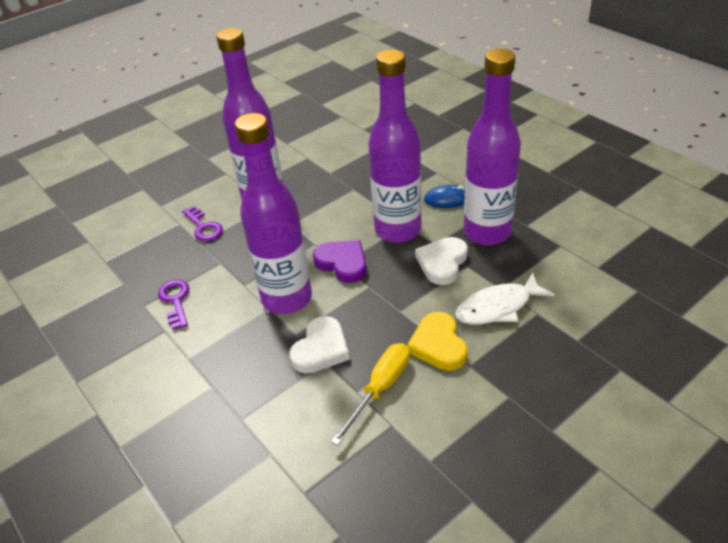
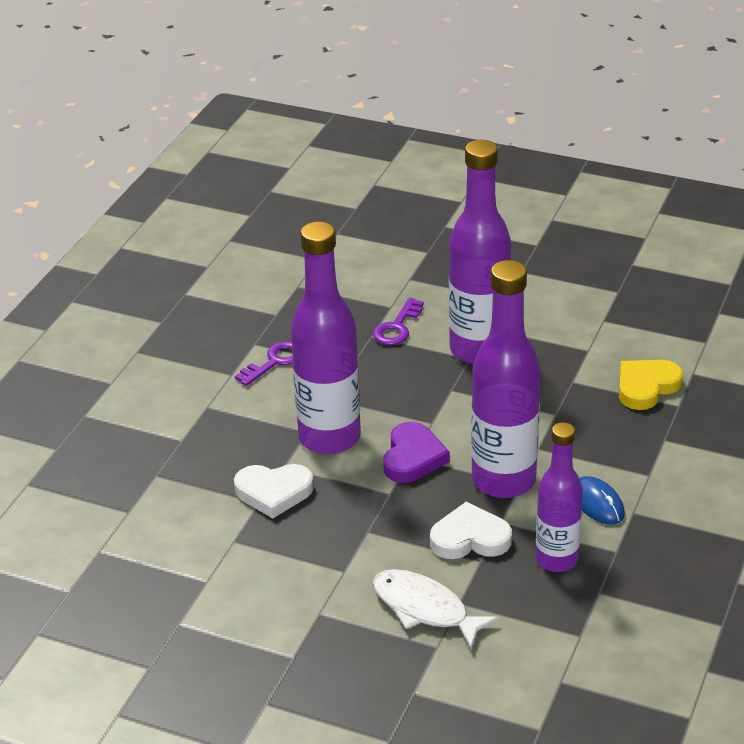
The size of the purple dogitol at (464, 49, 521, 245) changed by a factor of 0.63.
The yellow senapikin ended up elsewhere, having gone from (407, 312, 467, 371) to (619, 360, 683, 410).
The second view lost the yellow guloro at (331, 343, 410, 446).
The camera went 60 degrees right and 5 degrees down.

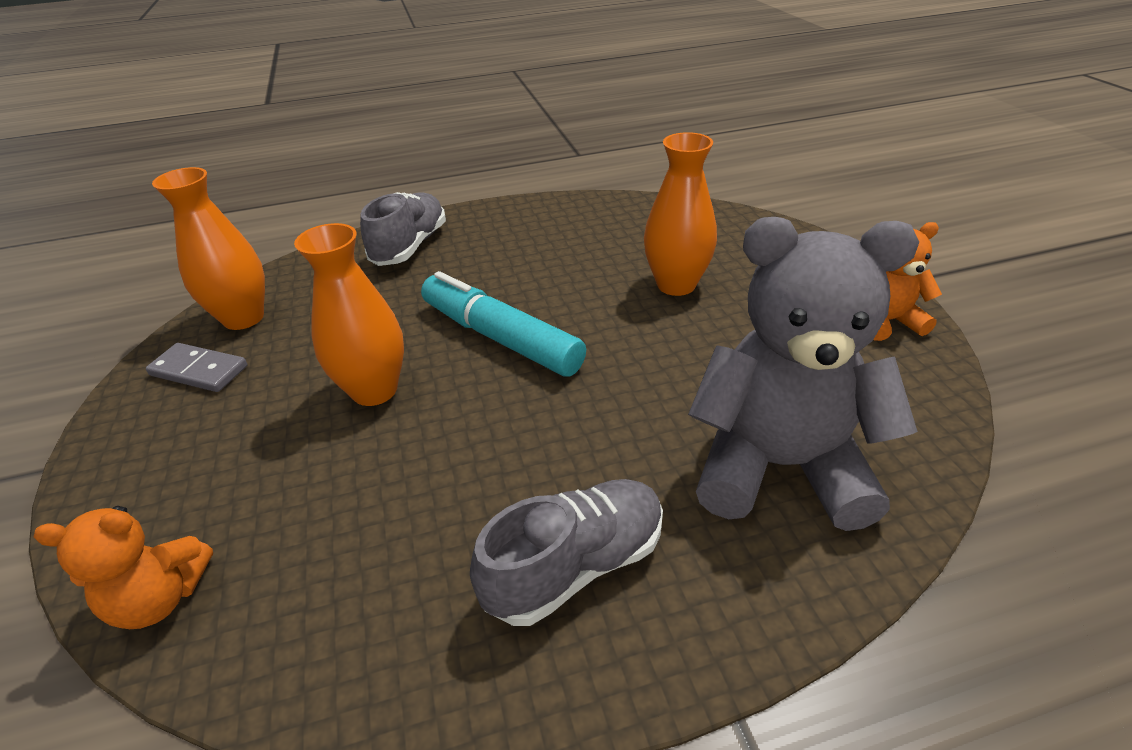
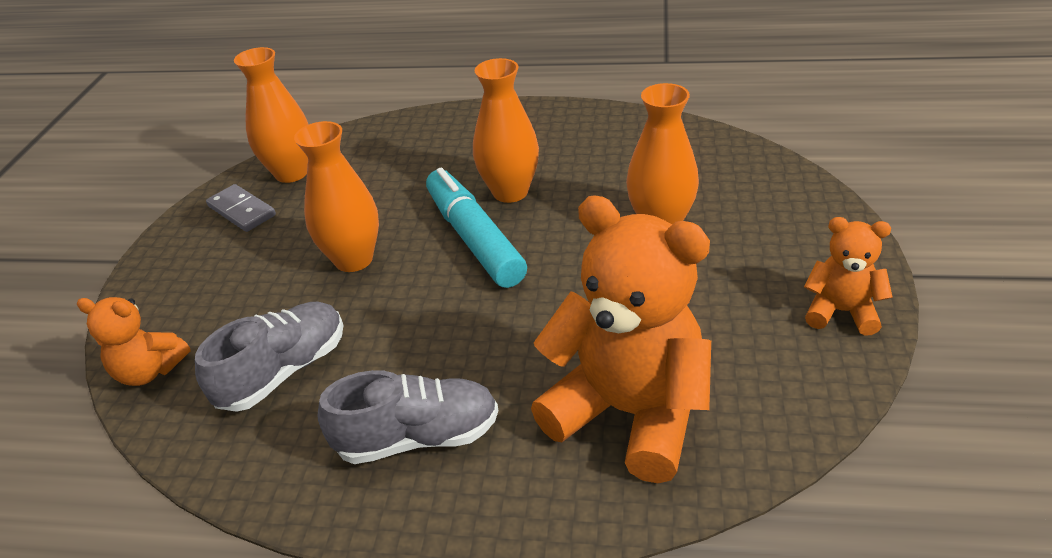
The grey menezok ended up elsewhere, having gone from (360, 192, 446, 266) to (195, 302, 343, 412).
What was the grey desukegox at (688, 217, 919, 531) turned into the orange desukegox at (531, 195, 711, 483).
The second view gained the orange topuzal at (473, 58, 539, 203).
The camera went 25 degrees right and 0 degrees up.

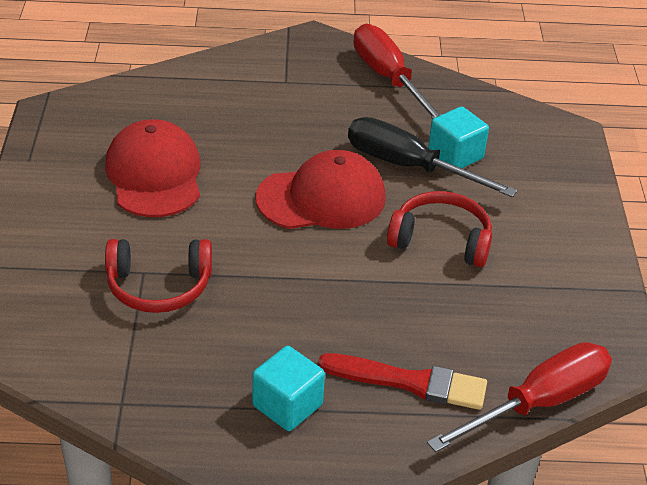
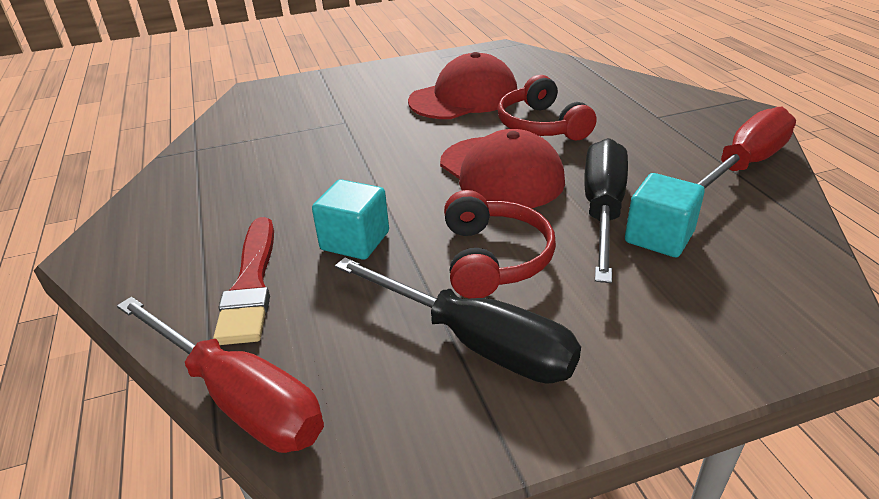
The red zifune ended up elsewhere, having gone from (105, 239, 212, 313) to (497, 75, 596, 141).
The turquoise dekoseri ended up elsewhere, having gone from (252, 346, 325, 431) to (312, 179, 389, 260).
The second view gained the black guloro at (335, 258, 581, 384).
The camera went 75 degrees right and 5 degrees down.

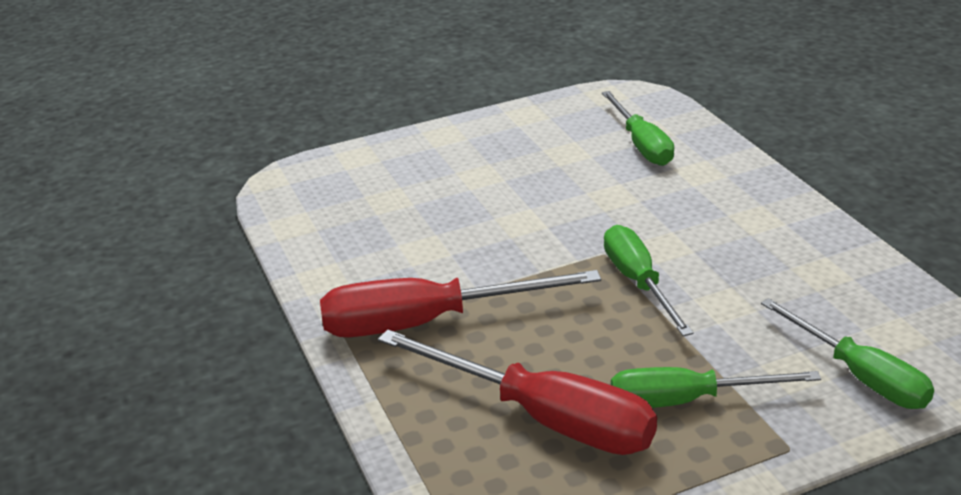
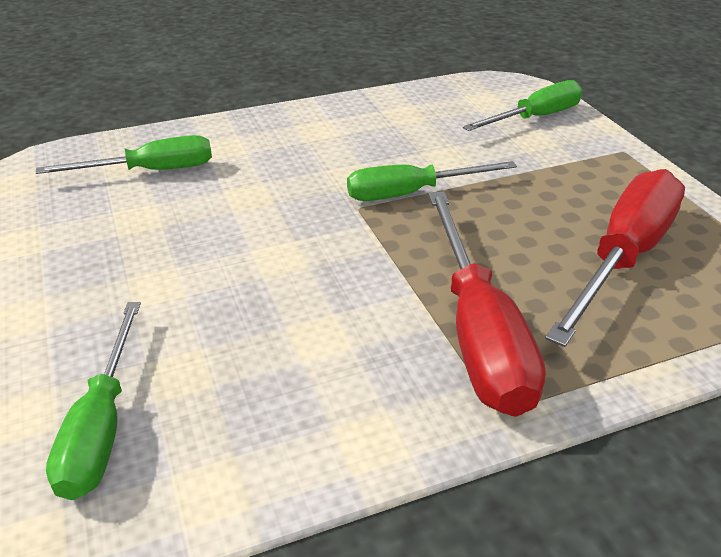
The green guloro ended up elsewhere, having gone from (611, 367, 821, 408) to (46, 302, 141, 500).
The camera went 90 degrees left and 5 degrees up.

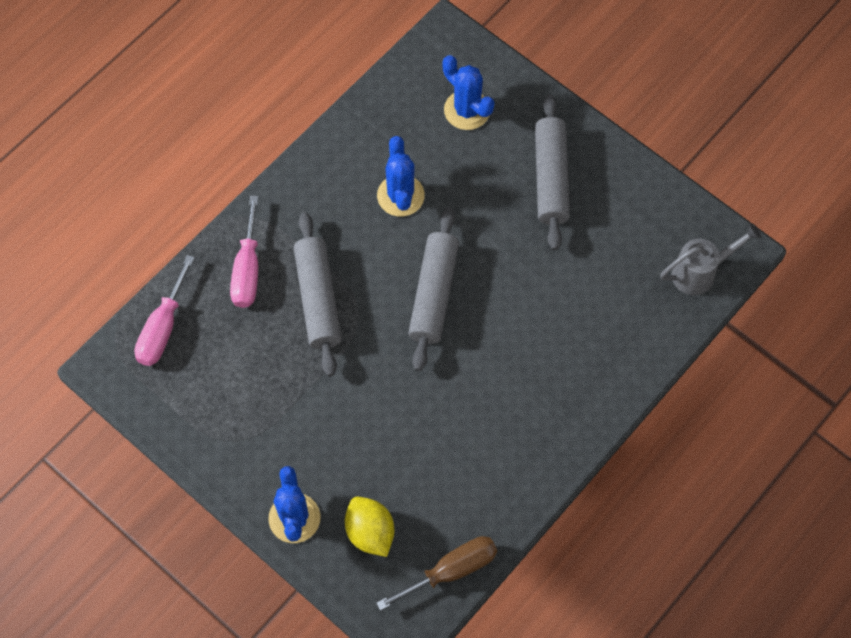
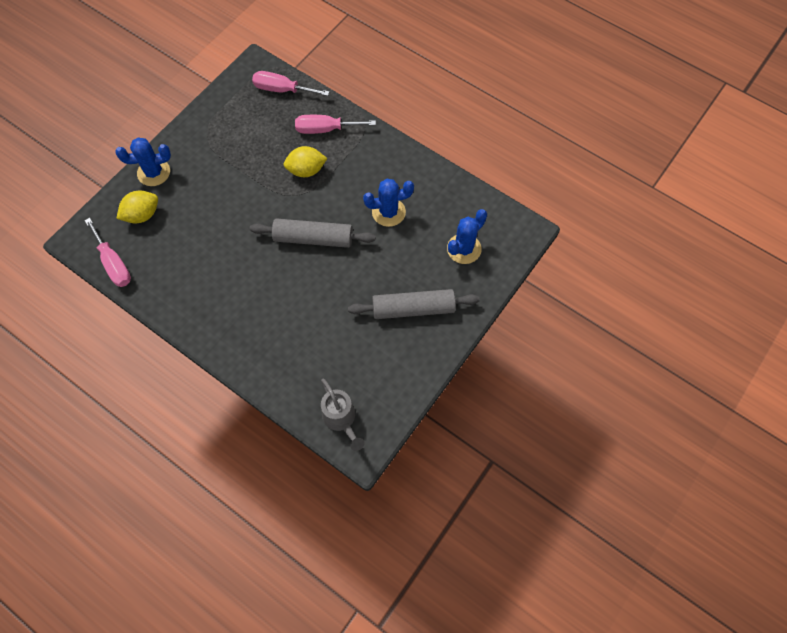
Where the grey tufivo stood at (294, 212, 342, 376), the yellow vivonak came to stand at (284, 146, 327, 177).
What was the brown guloro at (376, 536, 497, 611) turned into the pink guloro at (85, 218, 131, 287).
The camera went 85 degrees right and 0 degrees up.

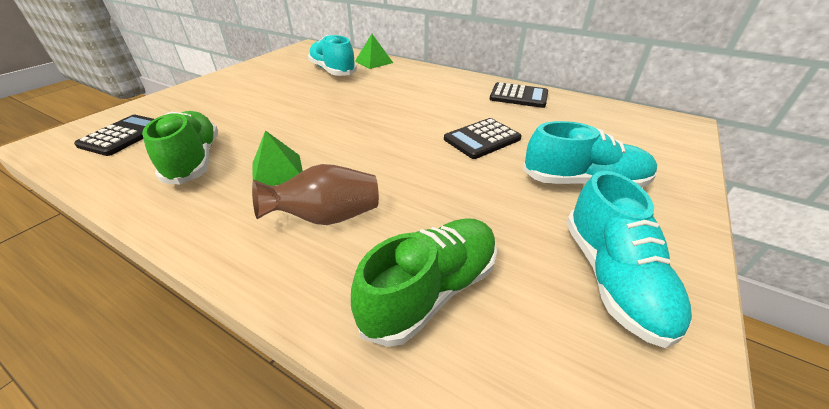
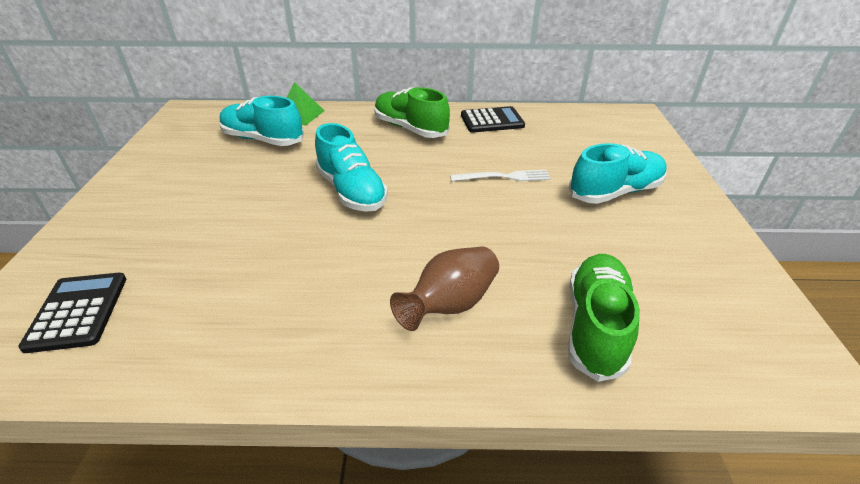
The green menezok ended up elsewhere, having gone from (142, 111, 218, 185) to (374, 87, 450, 138).
Where the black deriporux stood at (444, 118, 522, 159), the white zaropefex came to stand at (450, 170, 551, 181).
The second view lost the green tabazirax at (252, 130, 303, 186).
The turquoise menezok ended up elsewhere, having gone from (566, 171, 692, 348) to (315, 123, 388, 212).
The camera went 30 degrees left and 0 degrees up.

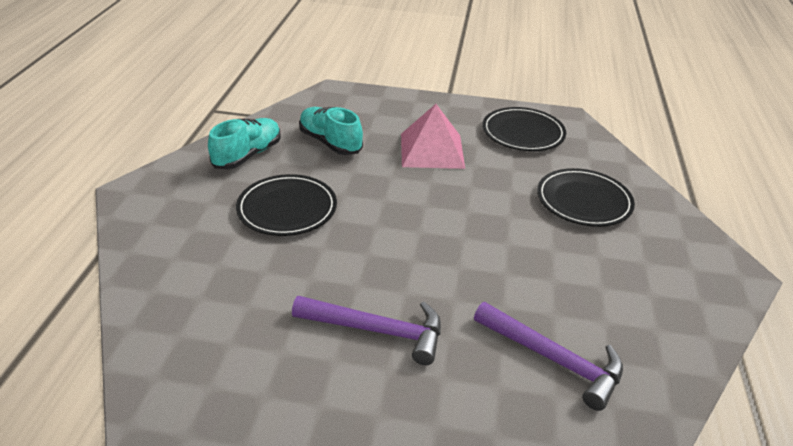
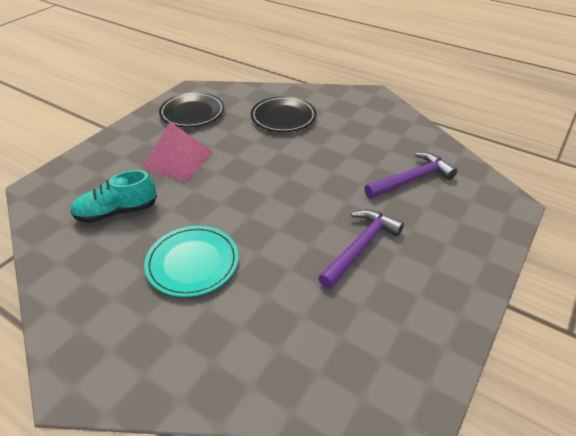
The second view lost the turquoise menezok at (208, 118, 281, 169).
What was the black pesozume at (236, 174, 337, 236) turned into the turquoise pesozume at (144, 226, 238, 297).
The camera went 65 degrees left and 5 degrees up.

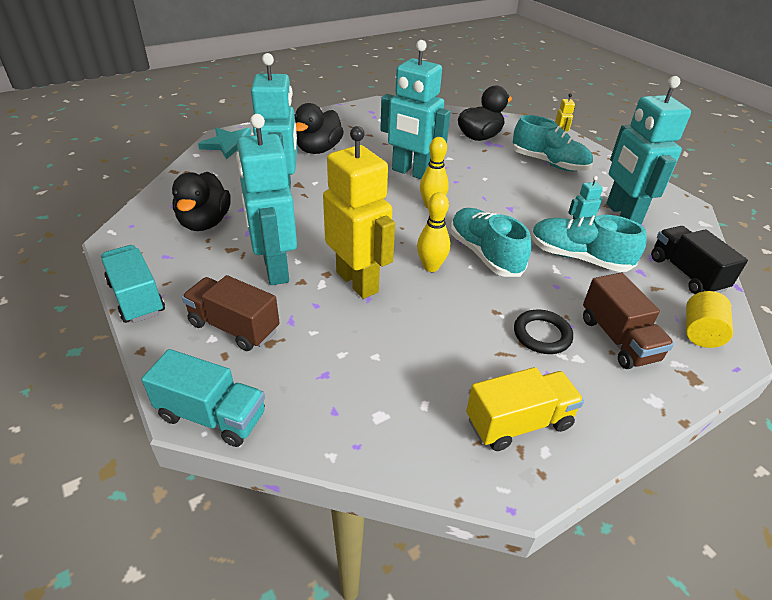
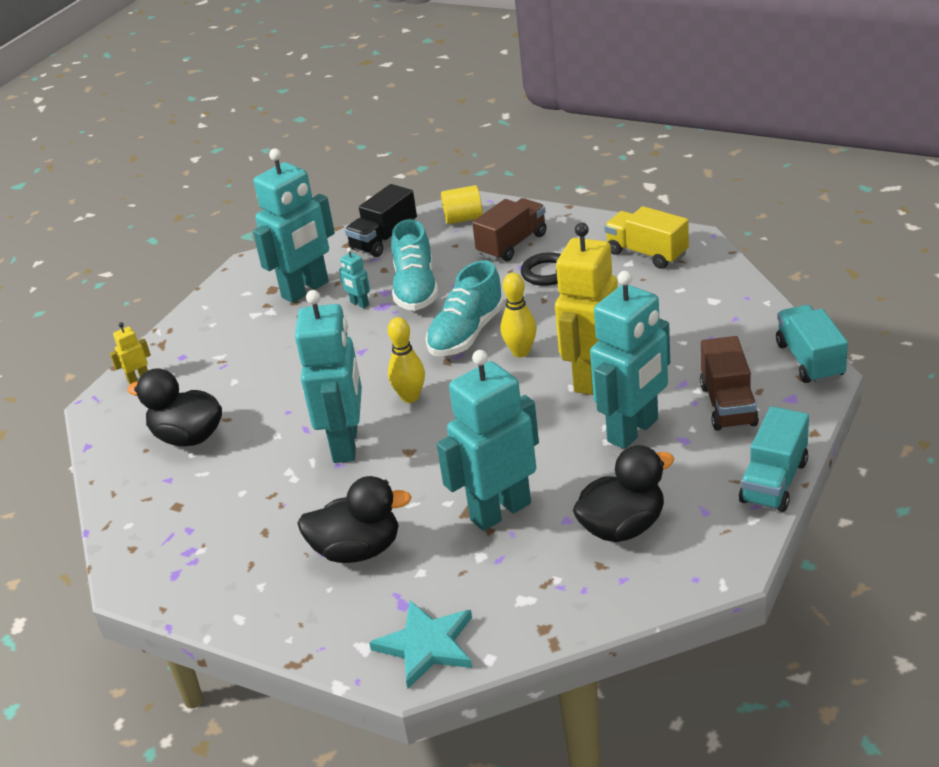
The second view lost the turquoise menezok at (513, 115, 593, 171).
The camera went 115 degrees left and 5 degrees down.

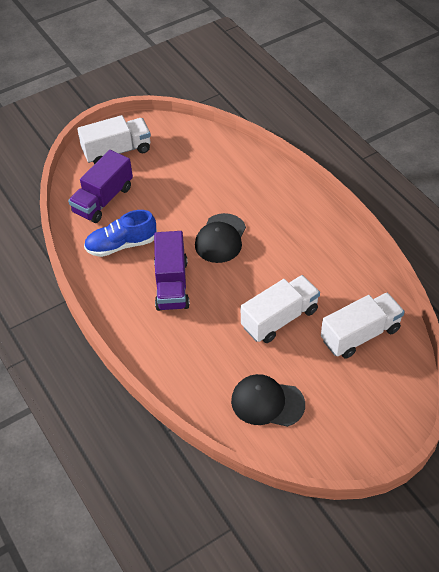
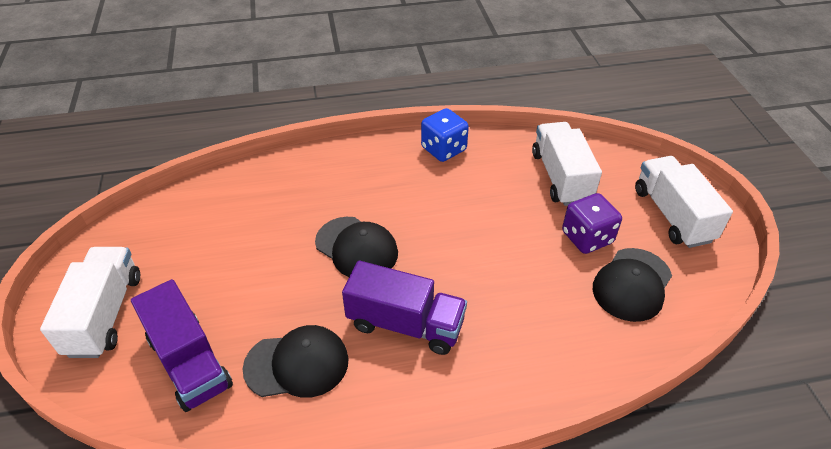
Where the blue menezok stood at (84, 210, 157, 257), the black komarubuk came to stand at (243, 325, 349, 398).
The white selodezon ended up elsewhere, having gone from (241, 275, 320, 343) to (635, 156, 733, 248).
The second view gained the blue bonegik at (421, 108, 469, 162).
The second view gained the purple bonegik at (562, 193, 622, 254).
The camera went 70 degrees left and 5 degrees down.

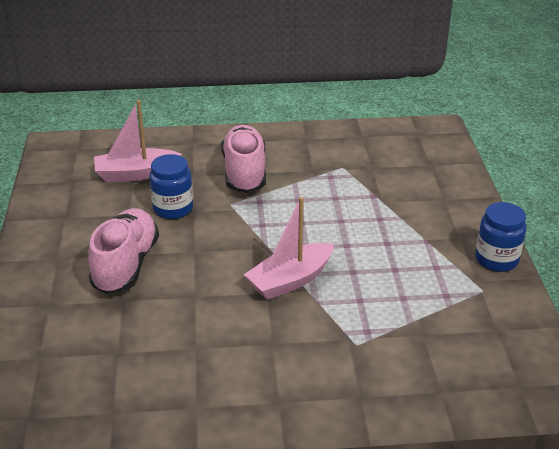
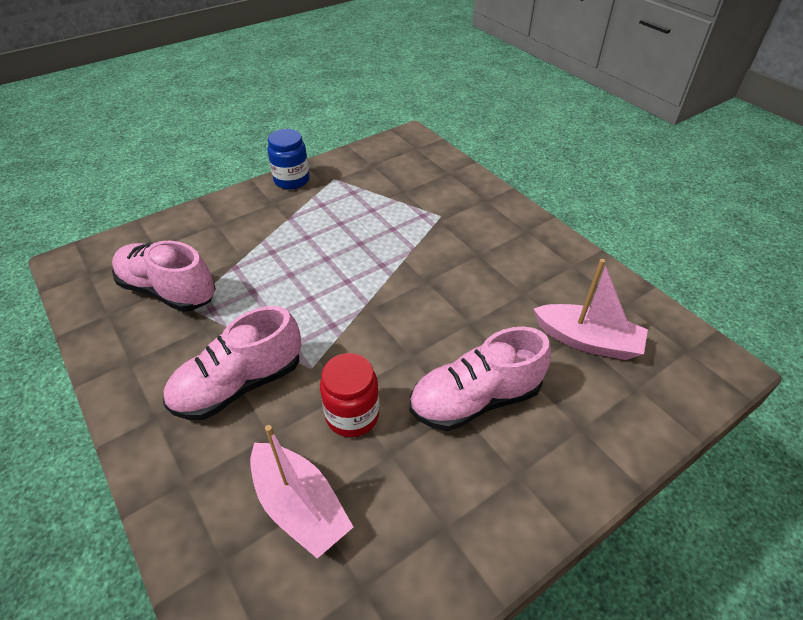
What was the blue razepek at (149, 154, 193, 219) turned into the red razepek at (320, 353, 379, 437).
The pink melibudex ended up elsewhere, having gone from (244, 197, 334, 300) to (534, 259, 648, 360).
The second view gained the pink menezok at (112, 241, 216, 312).
The camera went 120 degrees left and 10 degrees up.

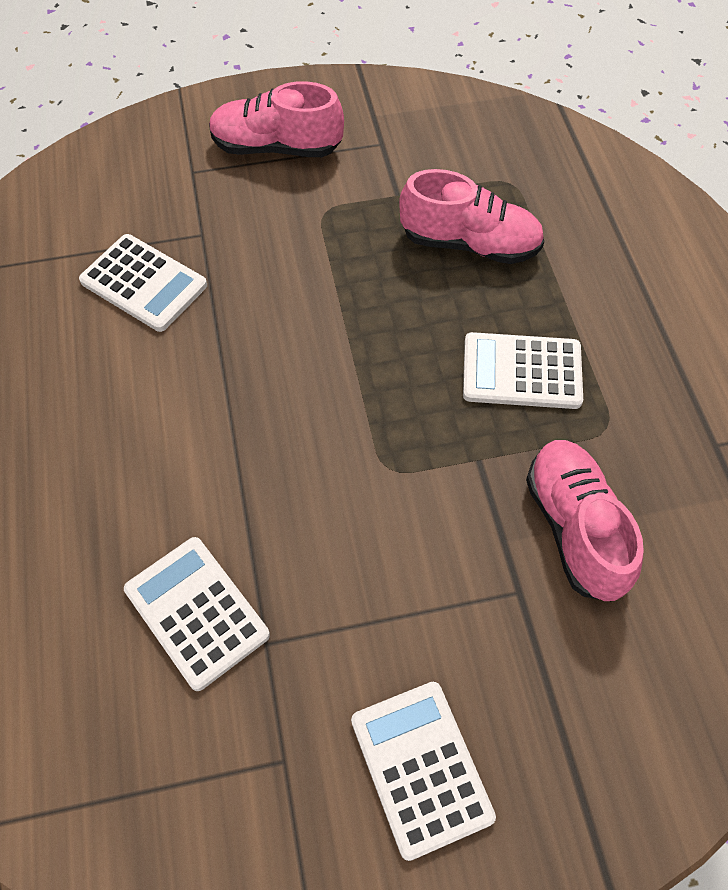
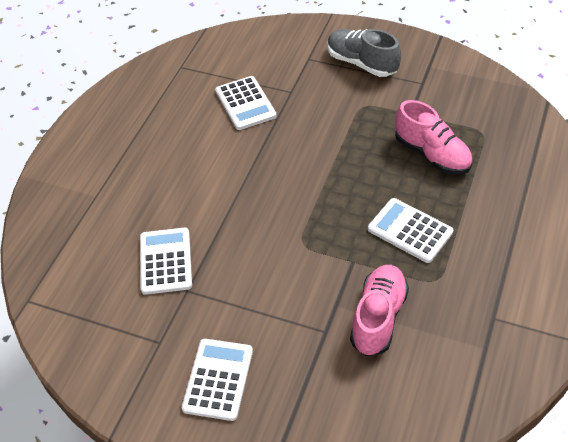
What was the pink menezok at (209, 81, 344, 157) turned into the grey menezok at (328, 29, 401, 77).
The camera went 35 degrees right and 10 degrees down.

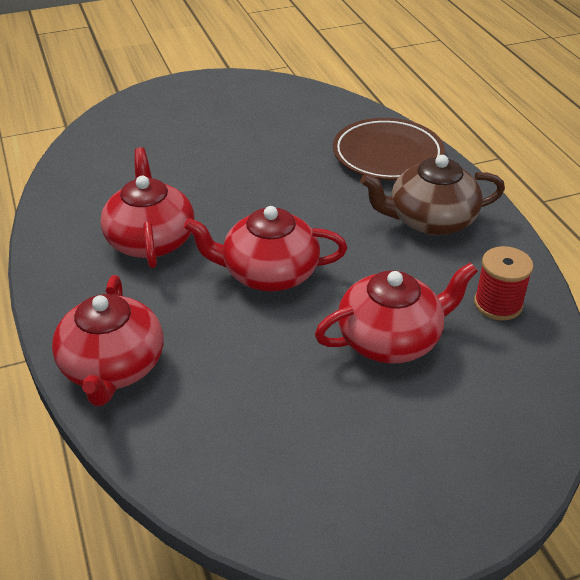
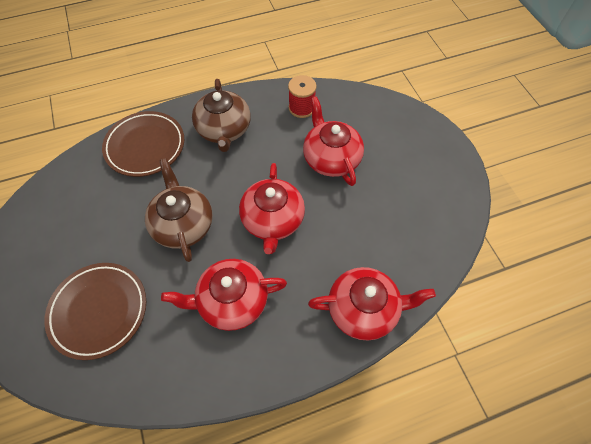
The second view gained the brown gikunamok at (145, 158, 213, 262).
The second view gained the brown pesozume at (44, 263, 146, 360).
The camera went 90 degrees left and 20 degrees up.

